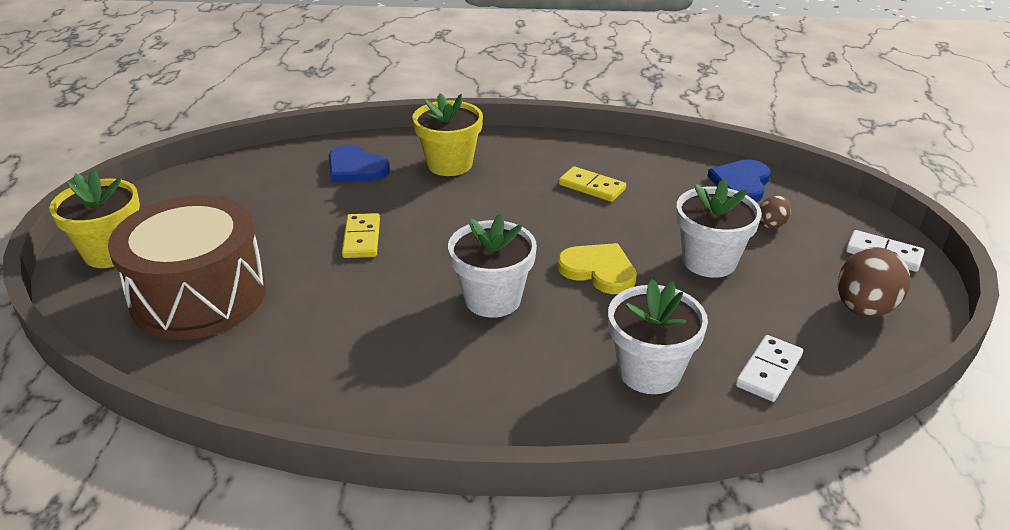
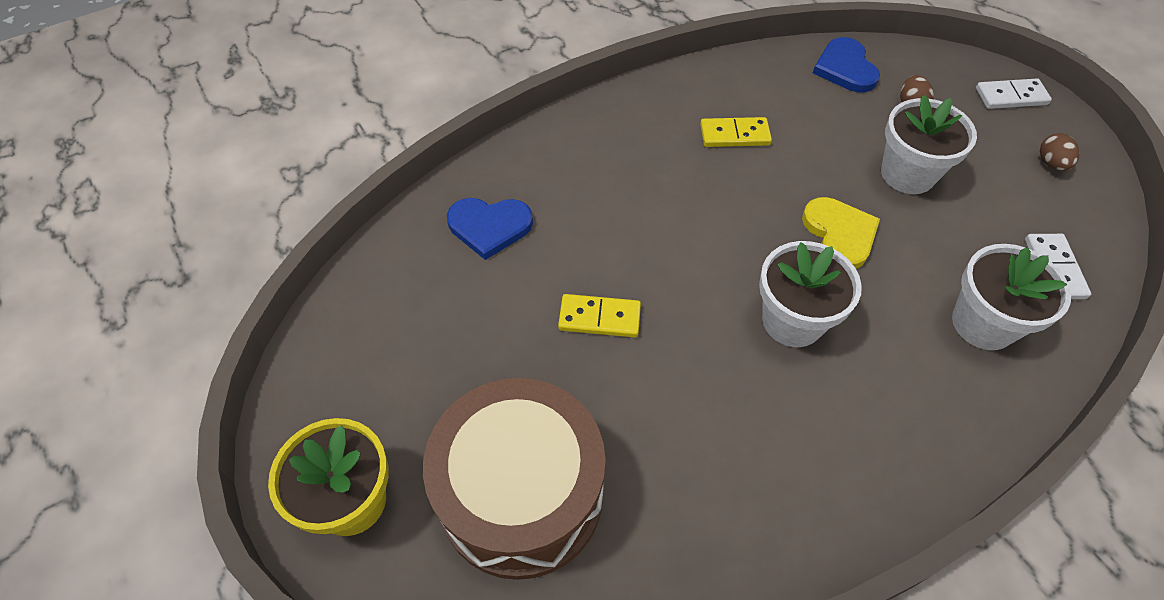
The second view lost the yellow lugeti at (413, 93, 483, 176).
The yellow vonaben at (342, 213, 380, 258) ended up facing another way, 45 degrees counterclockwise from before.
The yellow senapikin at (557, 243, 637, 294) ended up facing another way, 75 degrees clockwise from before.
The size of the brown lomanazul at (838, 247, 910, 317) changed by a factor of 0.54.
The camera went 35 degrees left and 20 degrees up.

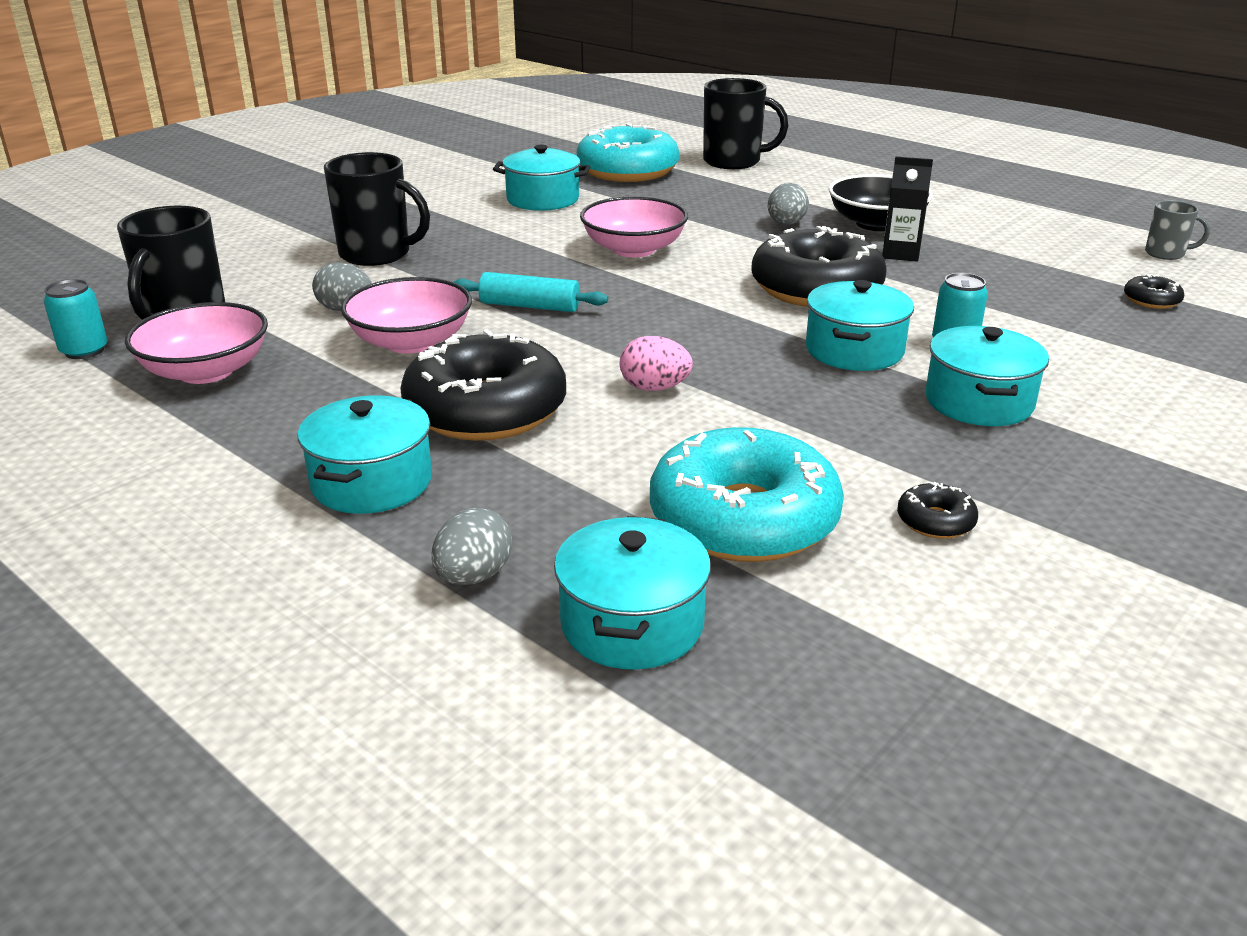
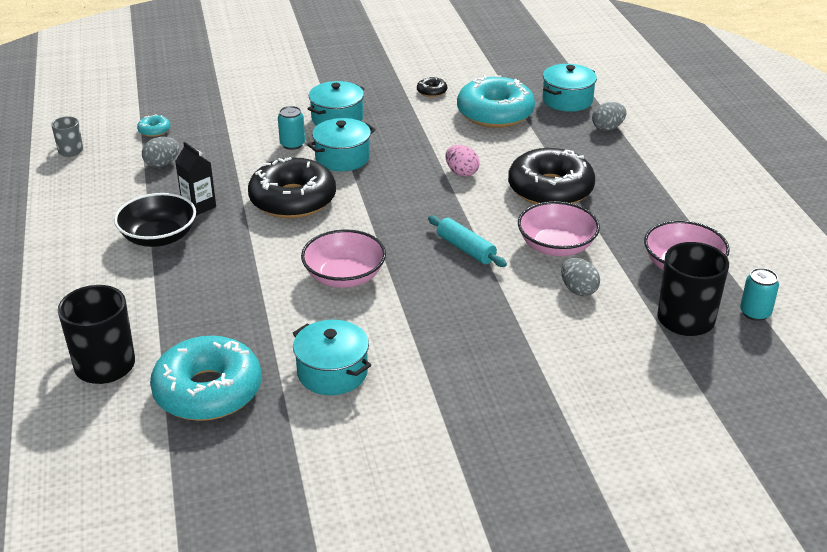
The second view lost the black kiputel at (324, 152, 430, 266).
The grey lomanazul ended up elsewhere, having gone from (768, 183, 809, 225) to (142, 137, 179, 167).
What was the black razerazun at (1124, 274, 1185, 309) turned into the turquoise razerazun at (137, 114, 170, 137).
The second view lost the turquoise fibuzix at (298, 395, 432, 514).
The camera went 145 degrees left and 5 degrees up.

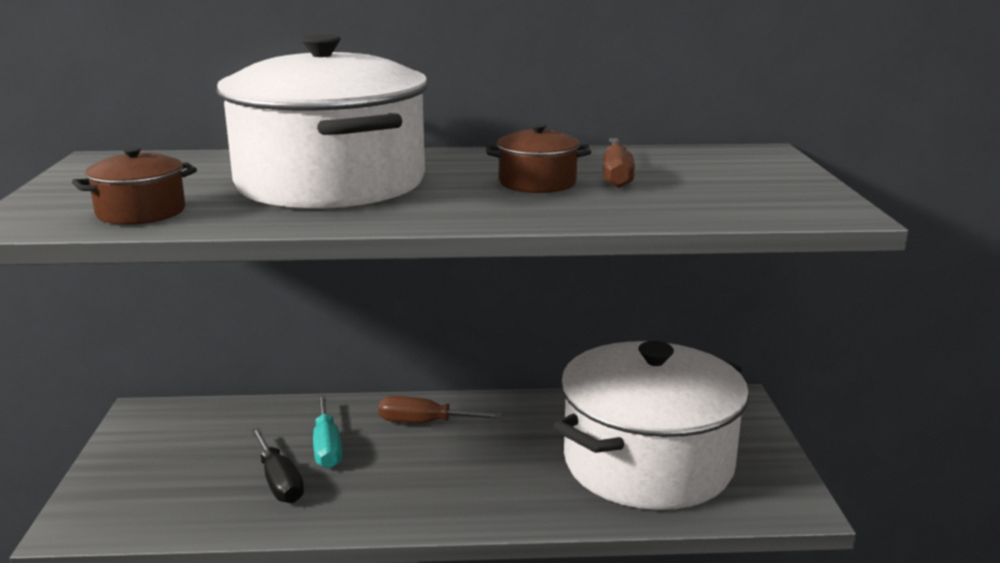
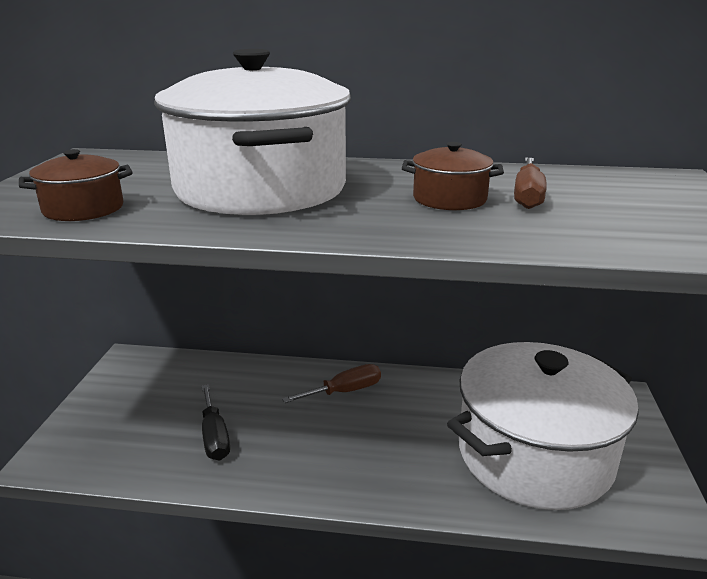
The second view lost the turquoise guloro at (313, 395, 342, 468).
The brown guloro at (378, 396, 503, 423) ended up facing another way, 135 degrees clockwise from before.
The camera went 10 degrees right and 5 degrees up.

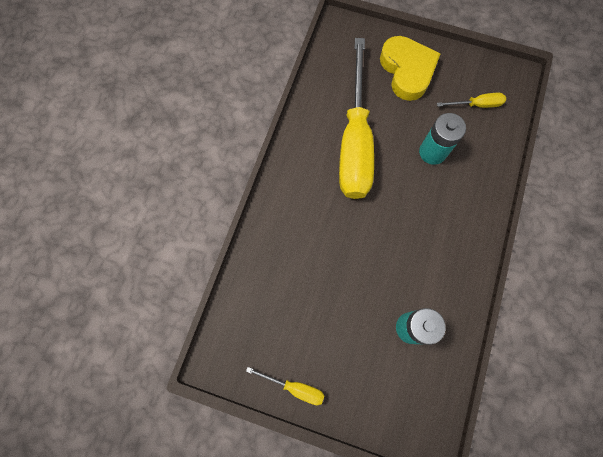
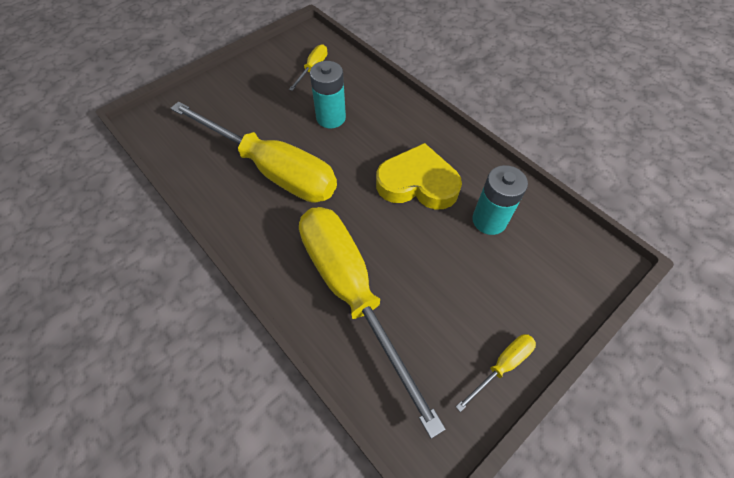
The yellow senapikin ended up elsewhere, having gone from (380, 36, 441, 101) to (376, 143, 462, 209).
The second view gained the yellow guloro at (299, 207, 446, 439).
The camera went 60 degrees left and 15 degrees down.

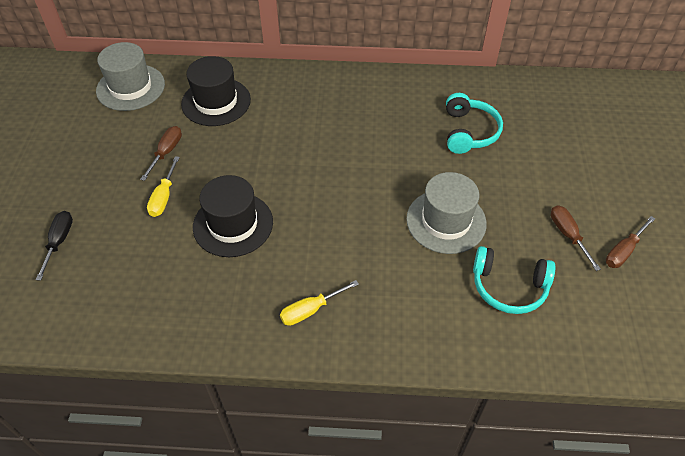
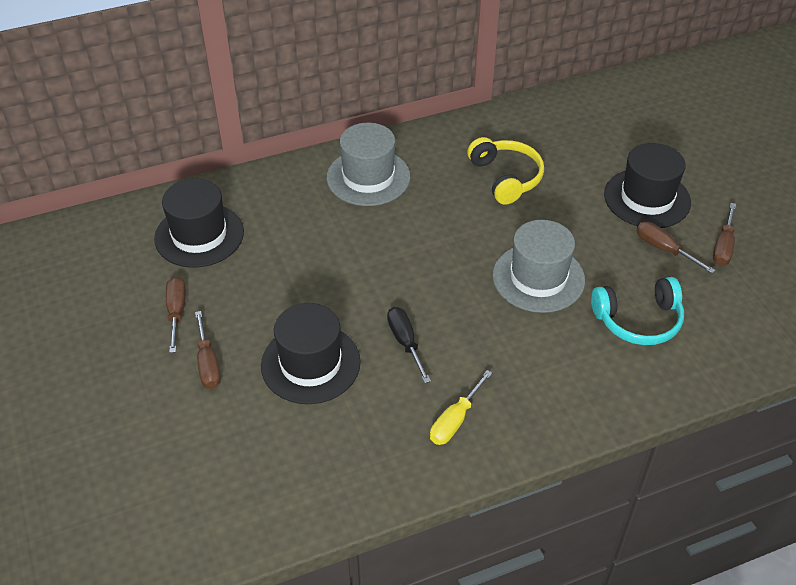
The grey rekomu ended up elsewhere, having gone from (96, 42, 165, 111) to (326, 123, 410, 206).
What was the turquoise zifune at (446, 93, 503, 154) turned into the yellow zifune at (467, 137, 544, 205).
What was the yellow guloro at (147, 156, 180, 217) turned into the brown guloro at (195, 311, 221, 389).
The black guloro ended up elsewhere, having gone from (36, 211, 73, 281) to (387, 307, 431, 383).
The second view gained the black rekomu at (604, 143, 691, 228).
The camera went 25 degrees left and 5 degrees down.

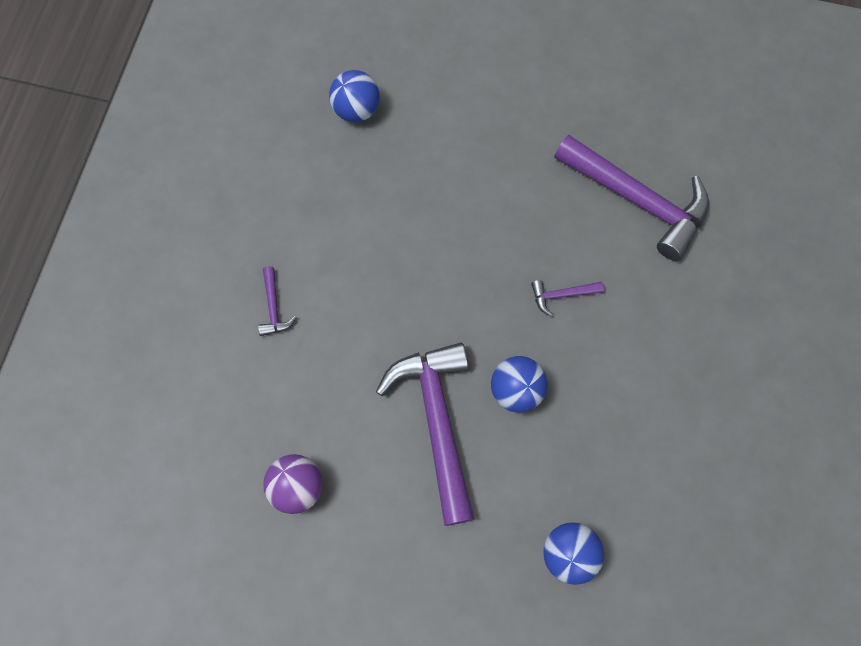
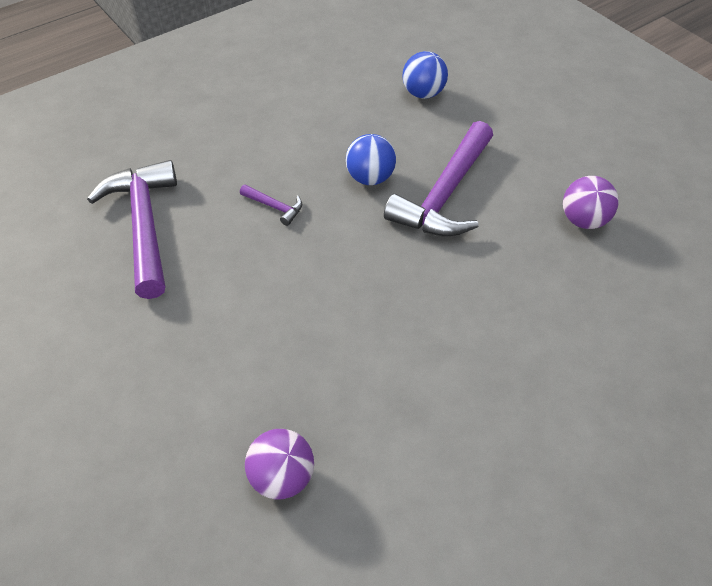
What was the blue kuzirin at (329, 70, 380, 122) turned into the purple kuzirin at (245, 429, 314, 500).
The second view lost the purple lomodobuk at (258, 266, 297, 336).
The camera went 140 degrees left and 20 degrees down.

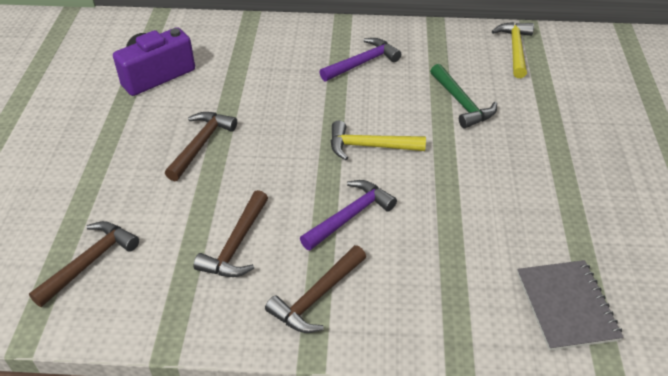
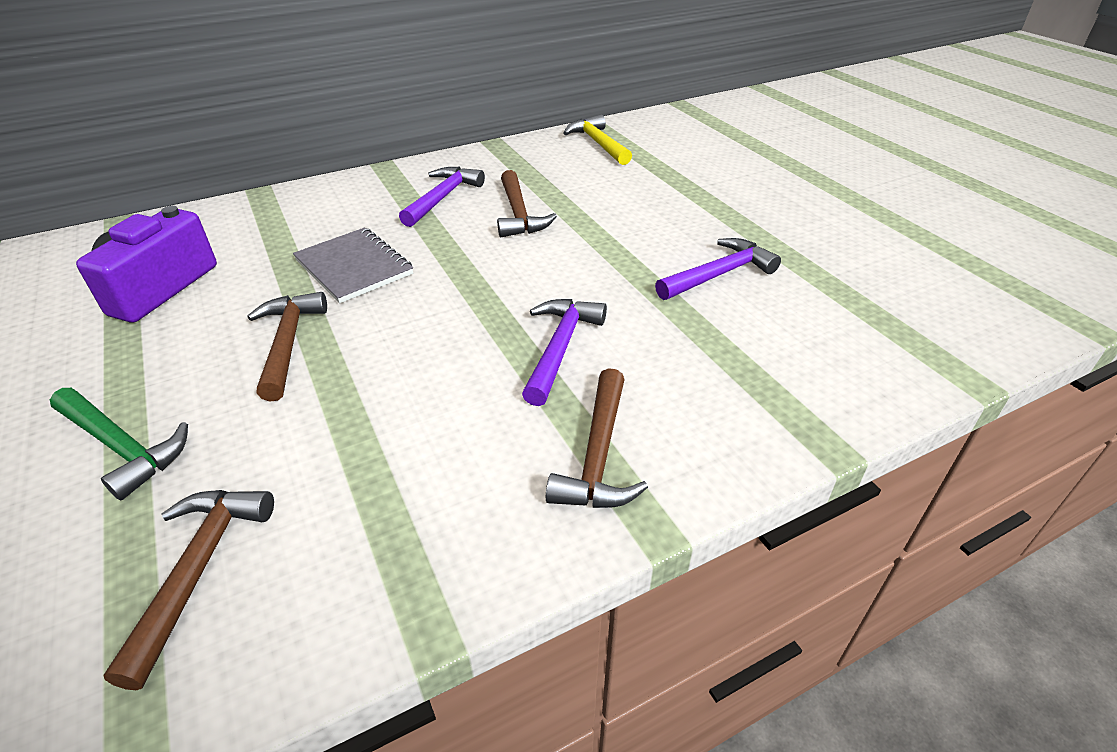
The green lomodobuk ended up elsewhere, having gone from (430, 64, 497, 128) to (50, 388, 188, 500).
The second view lost the yellow lomodobuk at (331, 121, 426, 160).
The brown lomodobuk ended up elsewhere, having gone from (194, 190, 268, 277) to (497, 170, 557, 237).
The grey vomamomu ended up elsewhere, having gone from (517, 260, 623, 351) to (293, 228, 413, 303).
The second view gained the purple lomodobuk at (655, 238, 781, 300).
The camera went 30 degrees left and 5 degrees down.

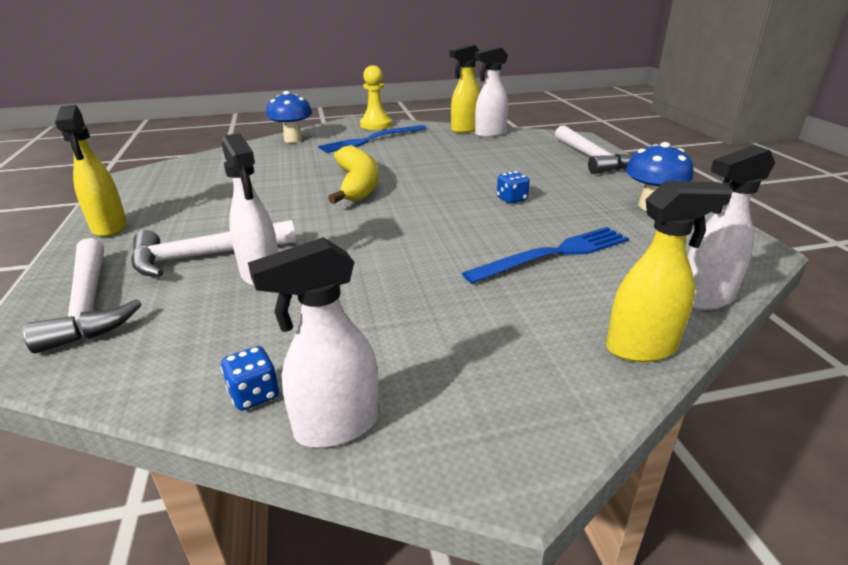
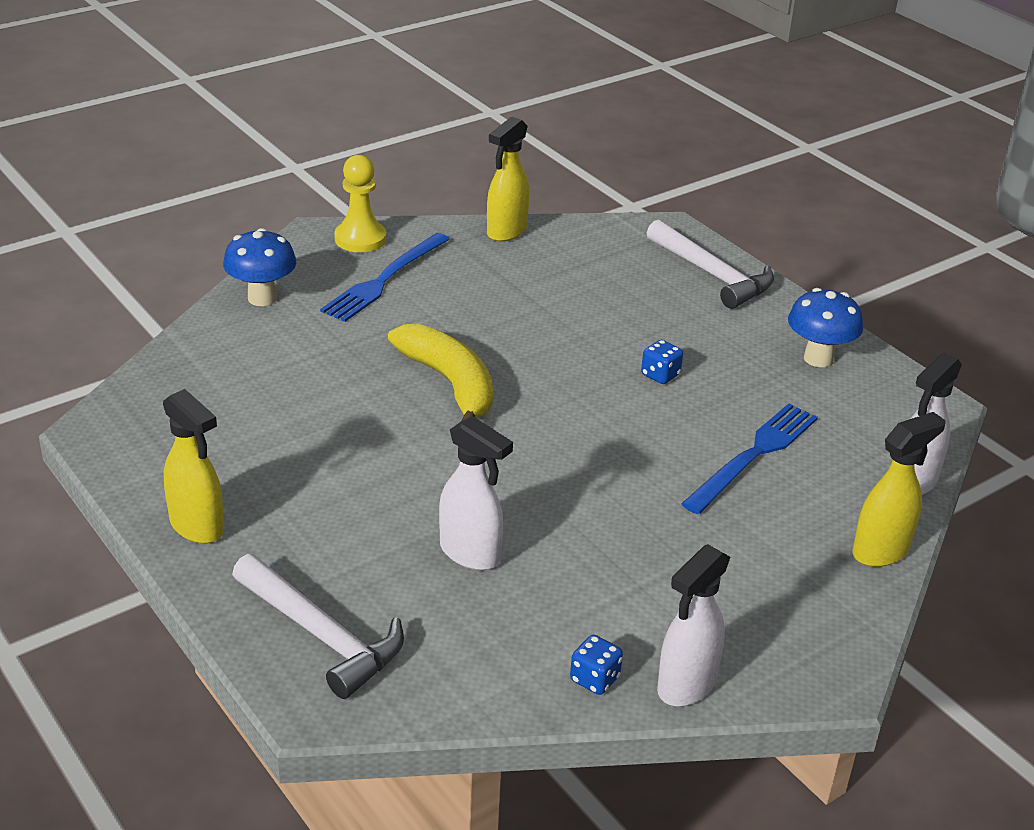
The second view lost the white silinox at (475, 47, 508, 138).
The second view lost the white lomodobuk at (131, 220, 296, 277).
The camera went 25 degrees left and 5 degrees up.

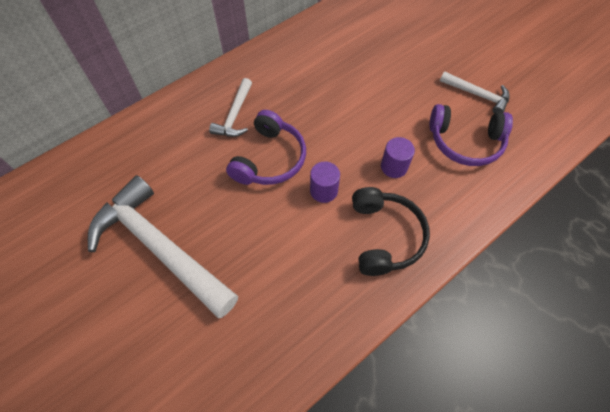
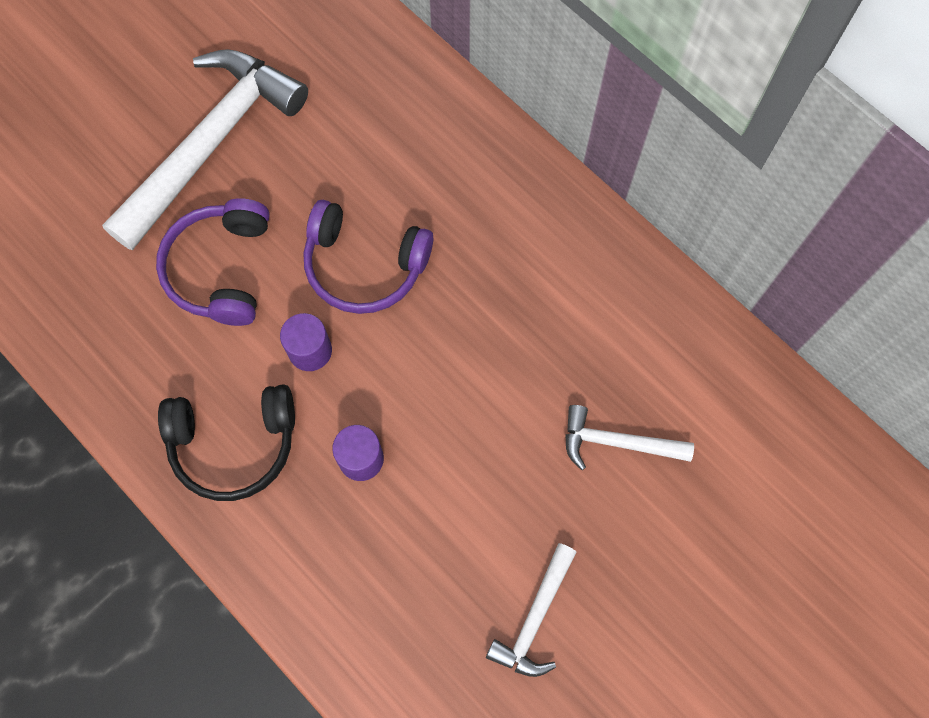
The white lomodobuk ended up elsewhere, having gone from (209, 78, 252, 137) to (565, 405, 694, 470).
The purple zifune ended up elsewhere, having gone from (429, 104, 513, 166) to (156, 198, 270, 326).
The camera went 85 degrees right and 10 degrees up.

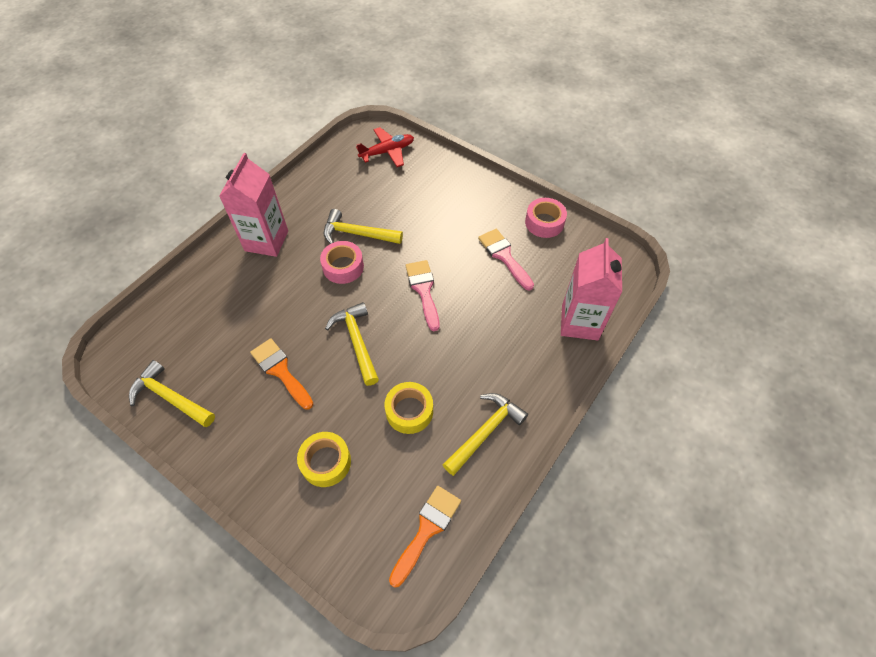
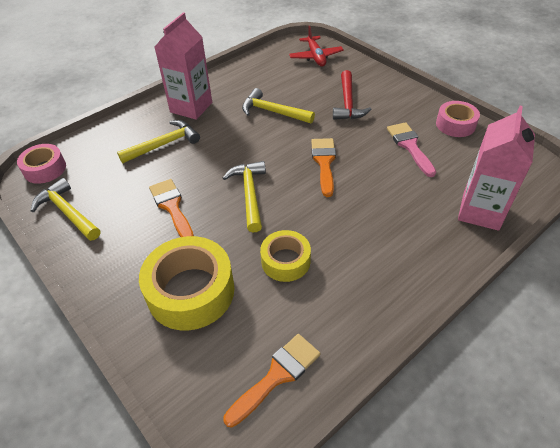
The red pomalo at (356, 127, 414, 167) ended up facing another way, 90 degrees clockwise from before.
The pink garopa ended up elsewhere, having gone from (320, 241, 364, 284) to (17, 144, 66, 184).
What was the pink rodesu at (406, 260, 439, 331) turned into the orange rodesu at (311, 138, 336, 197).
The yellow lomodobuk ended up elsewhere, having gone from (443, 393, 528, 476) to (117, 120, 200, 163).
The size of the yellow garopa at (297, 432, 351, 487) changed by a factor of 1.70.
The second view gained the red lomodobuk at (333, 70, 371, 120).
The camera went 15 degrees right and 10 degrees down.

